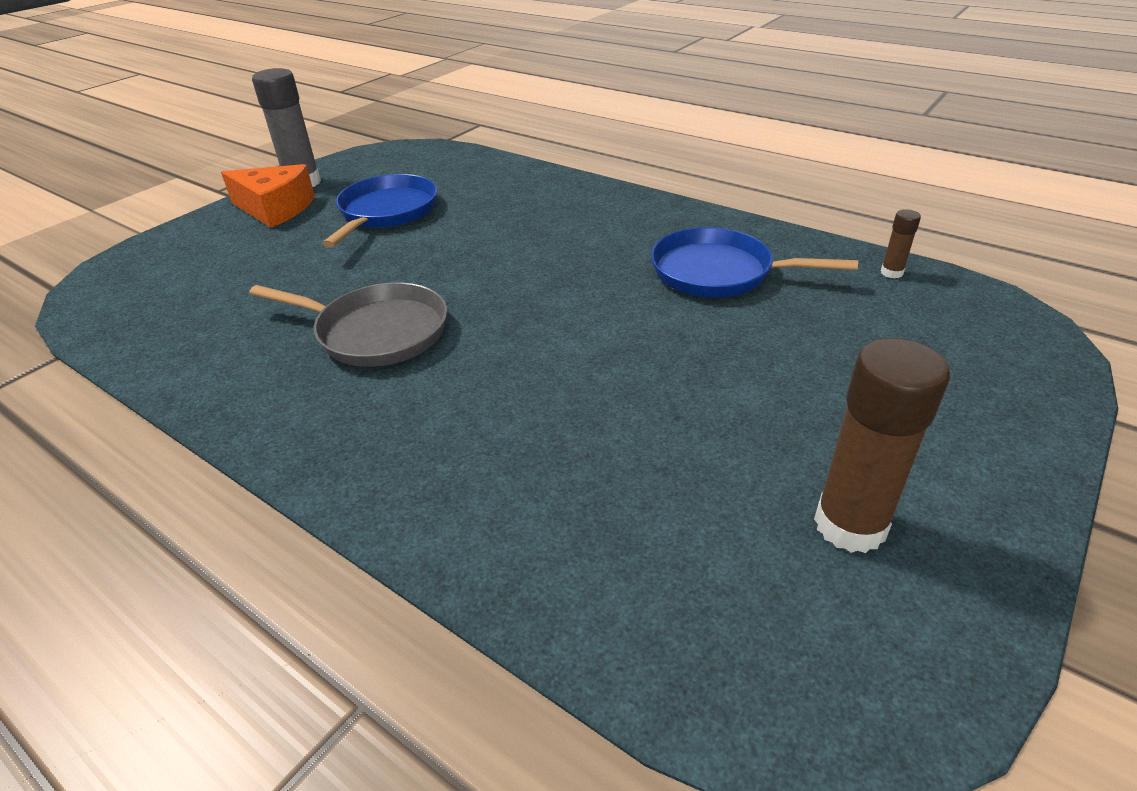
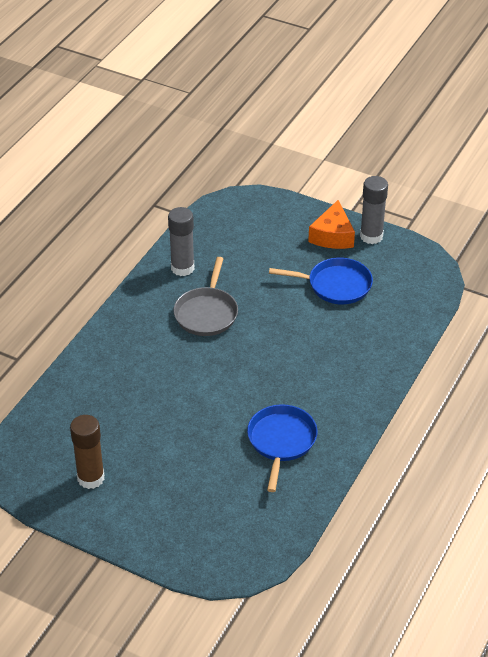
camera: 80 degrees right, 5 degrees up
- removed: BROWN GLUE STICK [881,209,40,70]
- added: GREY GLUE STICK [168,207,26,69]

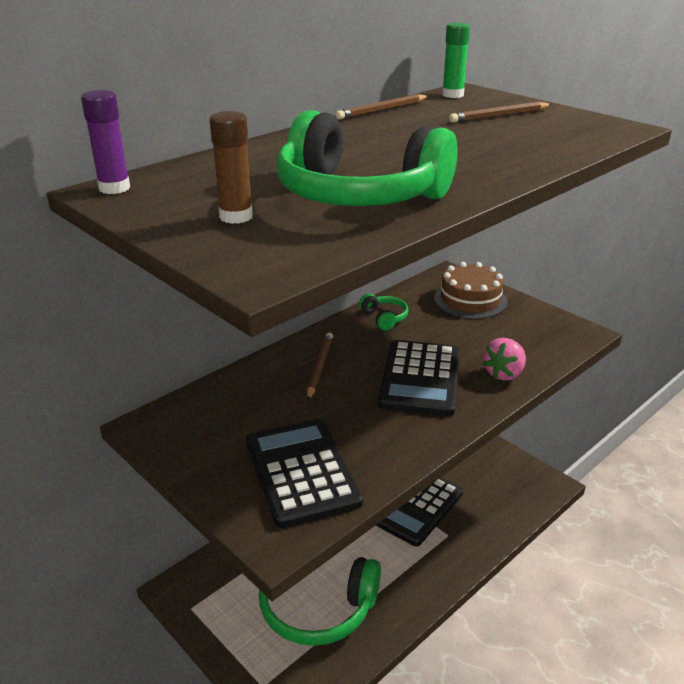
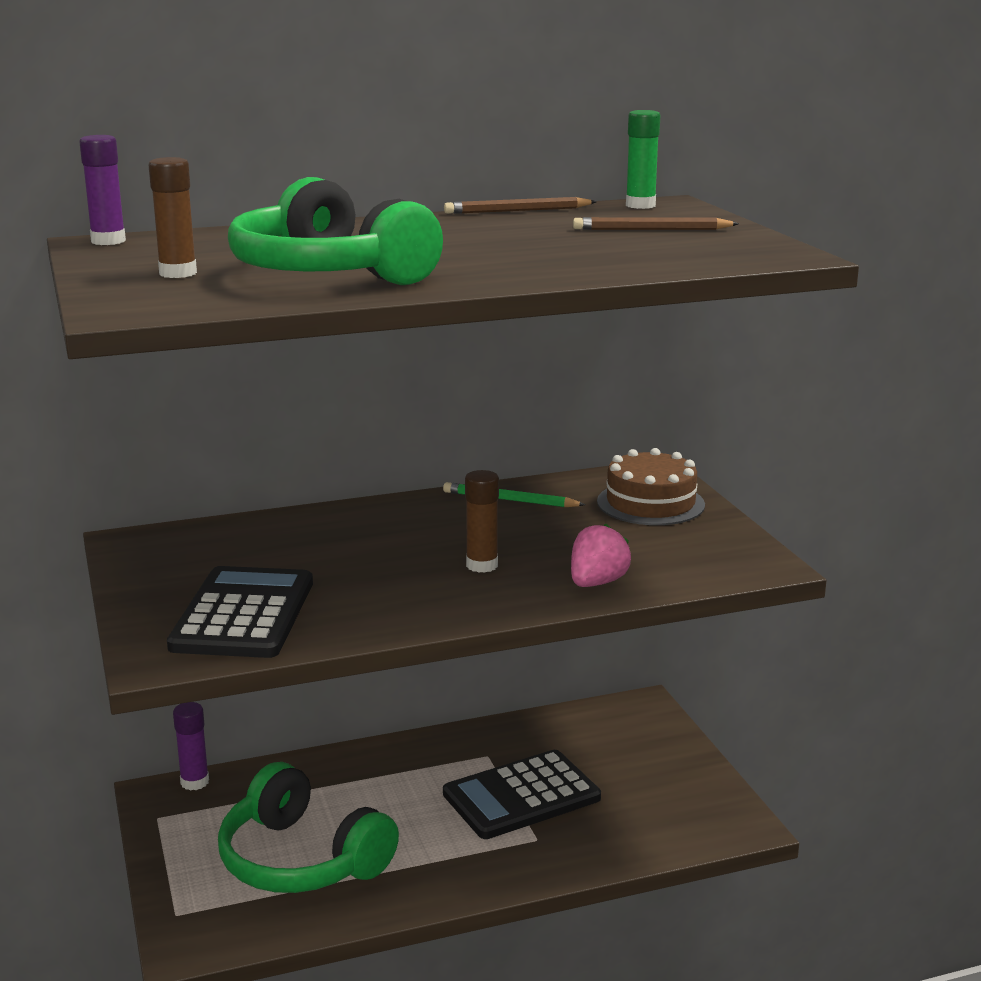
camera: 25 degrees right, 10 degrees down
- removed: BROWN PENCIL [307,333,26,67]
- replaced: GREEN HEADPHONES [359,294,49,37] to GREEN PENCIL [443,482,143,25]
- replaced: BLACK CALCULATOR [378,340,82,76] to BROWN GLUE STICK [465,470,34,103]
- turned: PINK STRAWBERRY [483,338,43,43] = [571,523,60,64] 150 degrees clockwise
- added: PURPLE GLUE STICK [173,702,36,89]

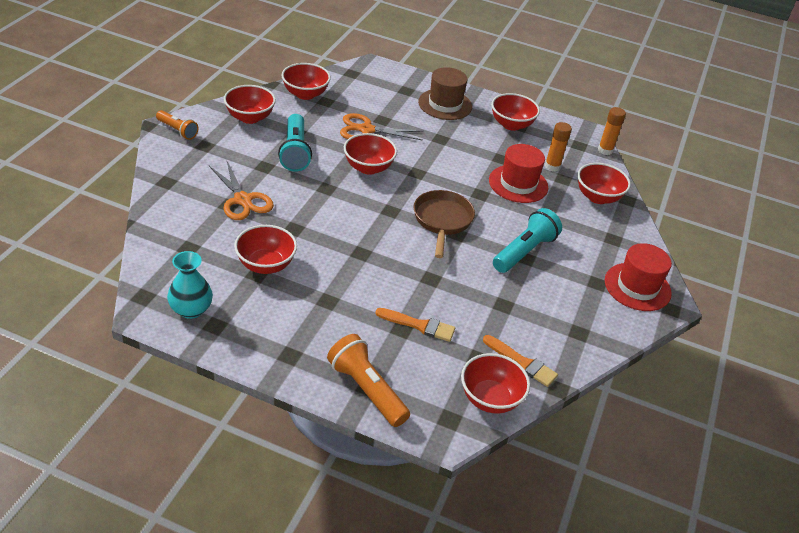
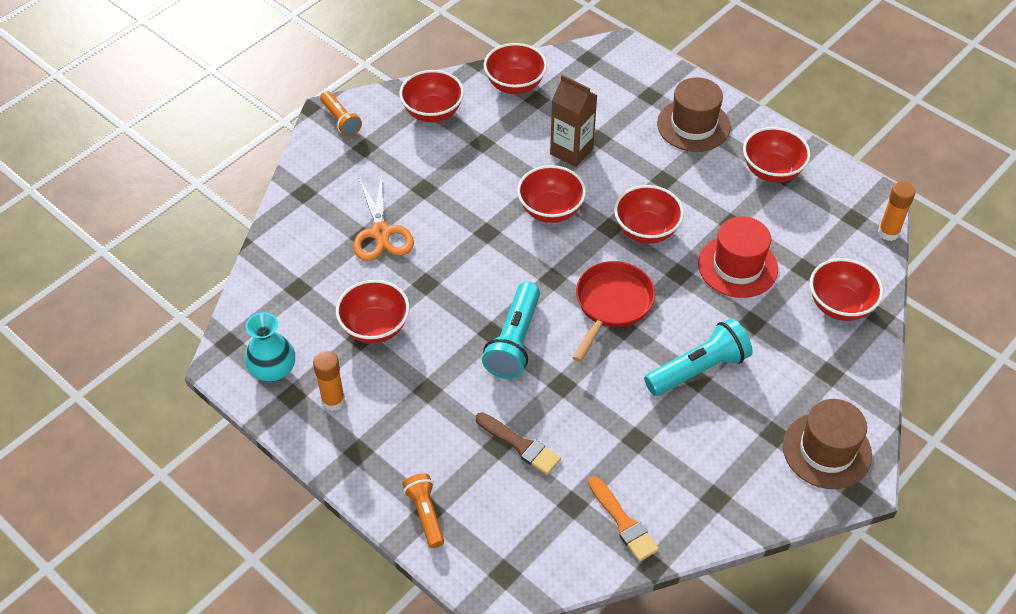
camera: 25 degrees right, 10 degrees up
- moved: TURQUOISE FLASHLIGHT [278,114,34,58] to [482,282,58,97]
- resized: ORANGE FLASHLIGHT [327,334,83,93] = [402,473,42,75] x0.63
- replaced: ORANGE SCISSORS [340,113,83,28] to BROWN CARTON [550,75,47,92]
- recoloured: ORANGE BRUSH [375,308,80,34] to BROWN BRUSH [476,412,85,63]
- recoloured: BROWN PAN [414,190,61,68] to RED PAN [572,261,83,101]
- moved: RED BOWL [461,353,69,61] to [614,185,70,59]
- moved: ORANGE GLUE STICK [545,122,27,50] to [313,351,32,60]
- recoloured: RED HAT [605,243,67,68] to BROWN HAT [783,399,89,90]

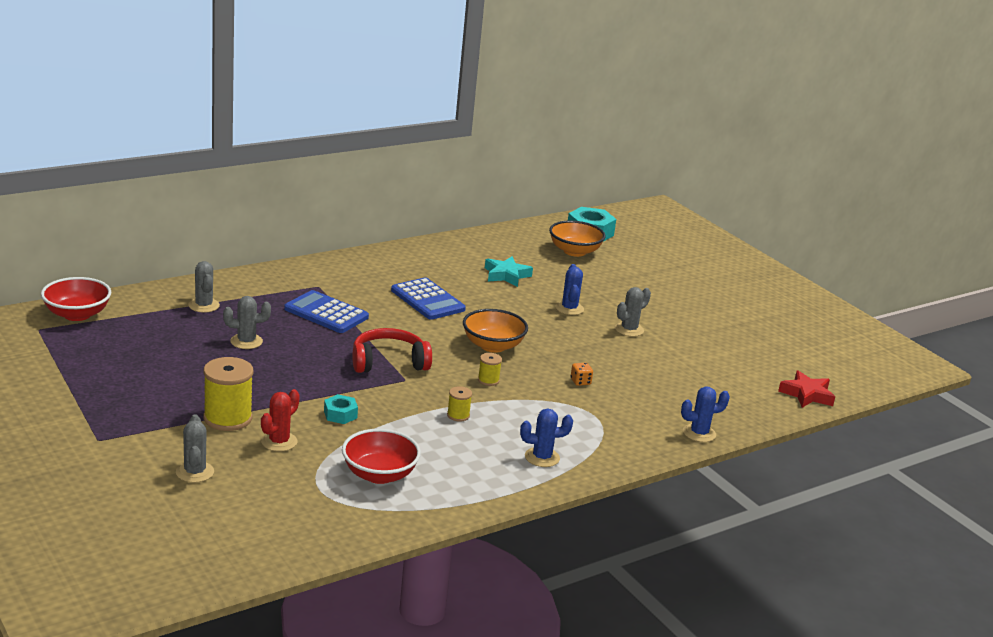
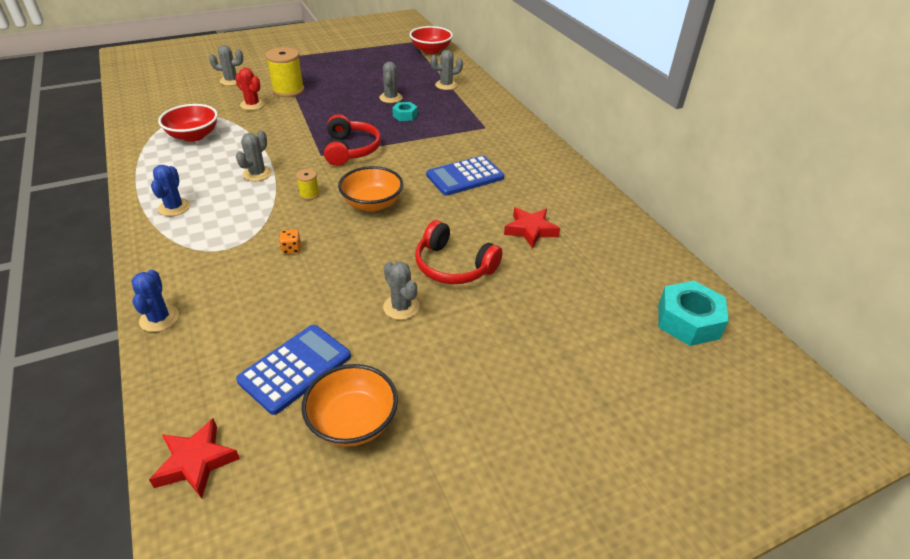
camera: 100 degrees right, 15 degrees up
- moved: BLUE CALCULATOR [284,290,85,43] to [236,325,115,90]
- moved: TURQUOISE NUT [324,394,34,30] to [392,102,25,19]
- replaced: YELLOW SPOOL [447,386,25,35] to GREY CACTUS [236,130,36,51]
- recoloured: TURQUOISE STAR [485,256,48,31] to RED STAR [504,207,56,42]
- moved: ORANGE BOWL [549,221,57,36] to [301,364,97,83]
- replaced: BLUE CACTUS [555,264,29,51] to RED HEADPHONES [415,220,88,64]

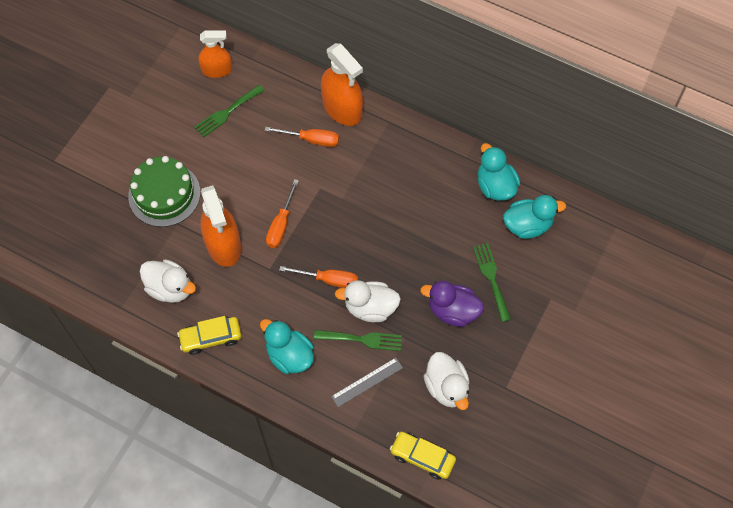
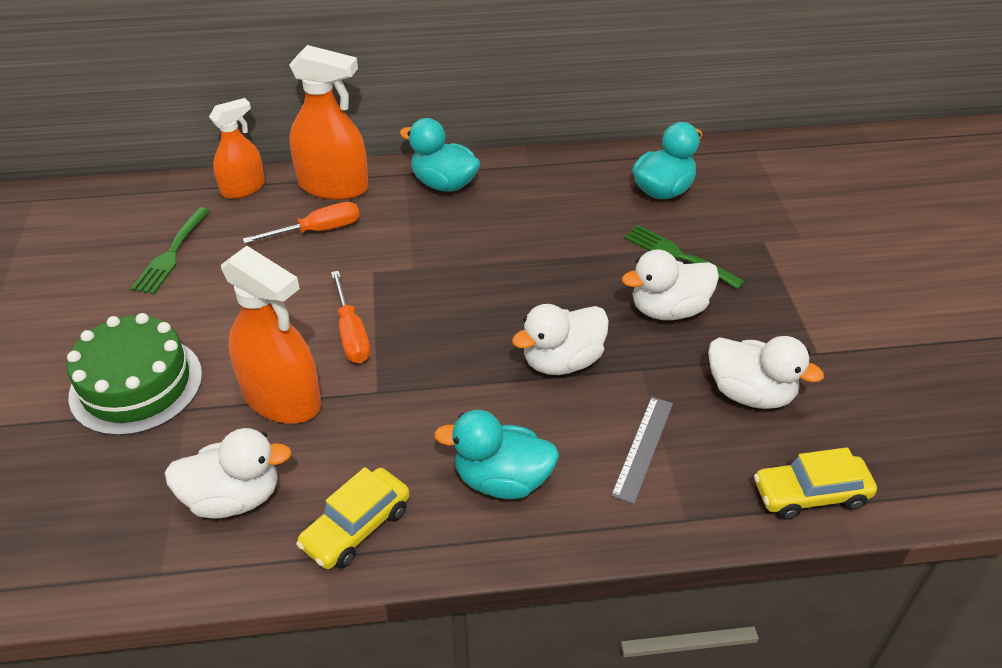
camera: 35 degrees left, 20 degrees down
- moved: ORANGE SPRAY BOTTLE [198,30,34,48] to [209,98,56,101]
- removed: ORANGE SCREWDRIVER [279,266,79,22]
- removed: GREEN FORK [314,330,88,21]
- recoloured: PURPLE DUCK [420,281,64,46] to WHITE DUCK [622,249,97,71]
- moved: TURQUOISE DUCK [478,143,42,58] to [400,118,80,74]

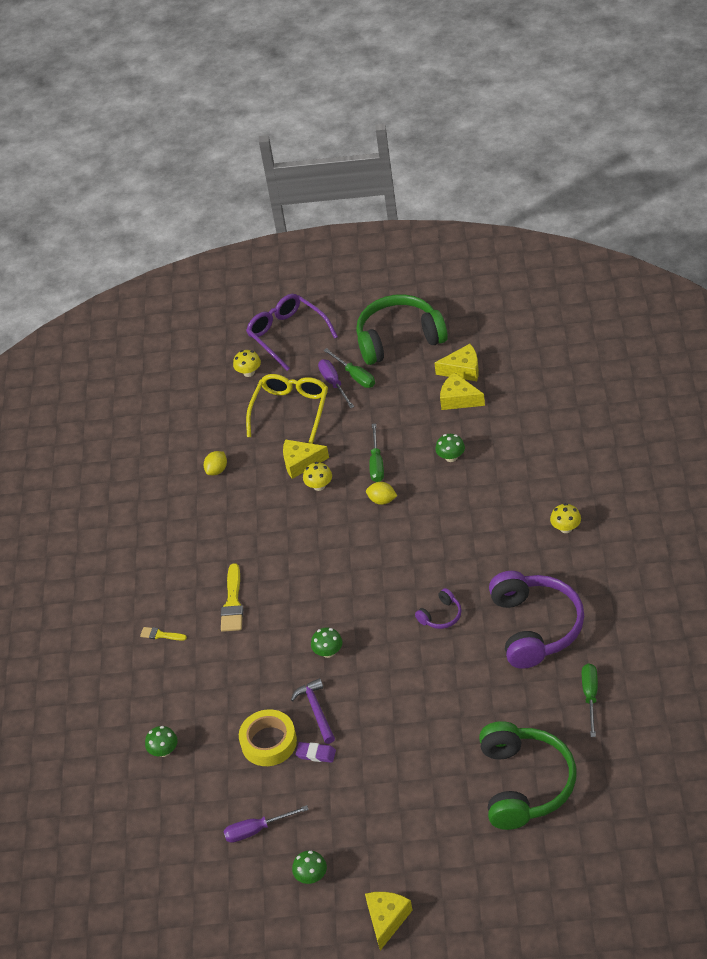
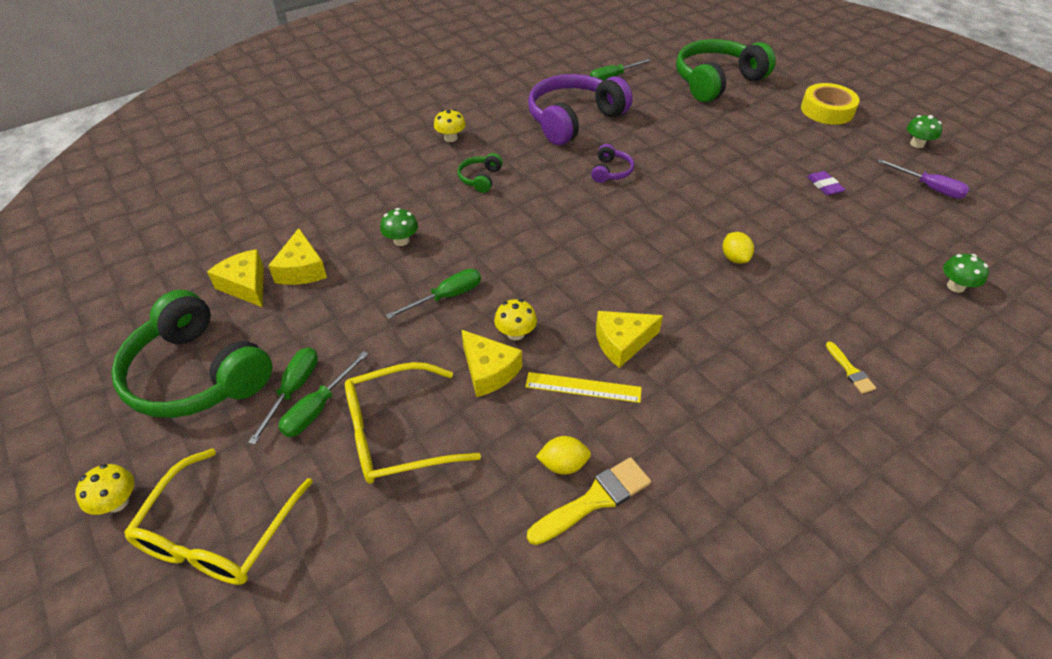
camera: 130 degrees left, 0 degrees up
- moved: YELLOW BRUSH [221,563,22,69] to [527,457,124,88]
- moved: YELLOW MUSHROOM [233,350,28,27] to [75,464,59,51]
- moved: YELLOW TAPE [239,709,58,57] to [801,83,59,42]
- recoloured: PURPLE GLASSES [246,294,92,77] to YELLOW GLASSES [124,449,189,136]
- removed: PURPLE HAMMER [291,678,44,66]
- removed: GREEN MUSHROOM [311,628,32,30]
- recoloured: PURPLE SCREWDRIVER [318,359,36,49] to GREEN SCREWDRIVER [278,351,91,86]
- moved: YELLOW CHEESE [365,892,48,59] to [596,311,67,57]
- moved: YELLOW LEMON [366,482,31,23] to [723,232,31,32]
- turned: PURPLE HEADPHONES [415,588,47,41] = [591,144,43,39] 90 degrees clockwise
- added: GREEN HEADPHONES [457,153,46,40]
- added: YELLOW RULER [525,372,117,31]

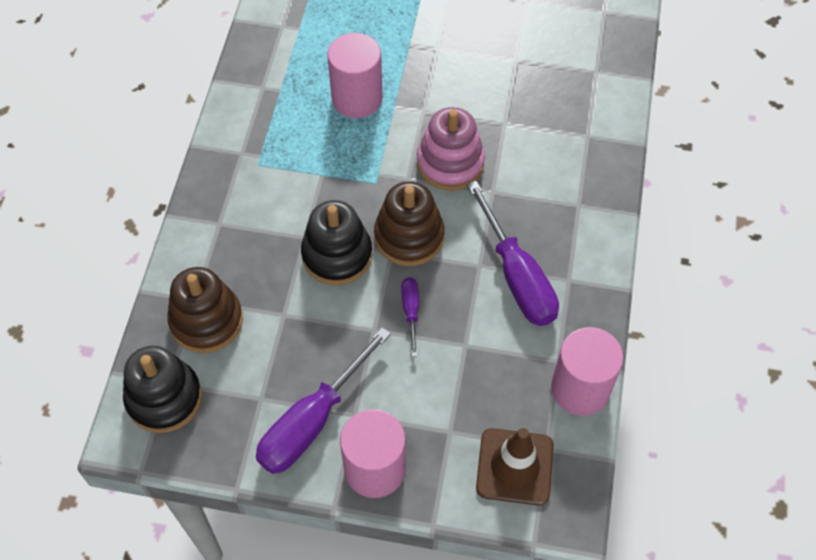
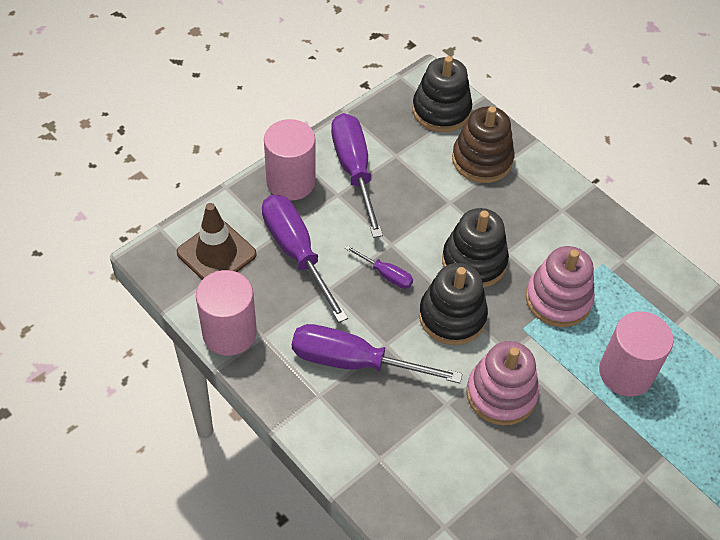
camera: 125 degrees right, 5 degrees down
- recoloured: BROWN STACKING TOY [374,181,70,85] to BLACK STACKING TOY [419,263,69,82]
- added: PURPLE SCREWDRIVER [262,195,86,128]
- added: PINK STACKING TOY [525,246,70,81]

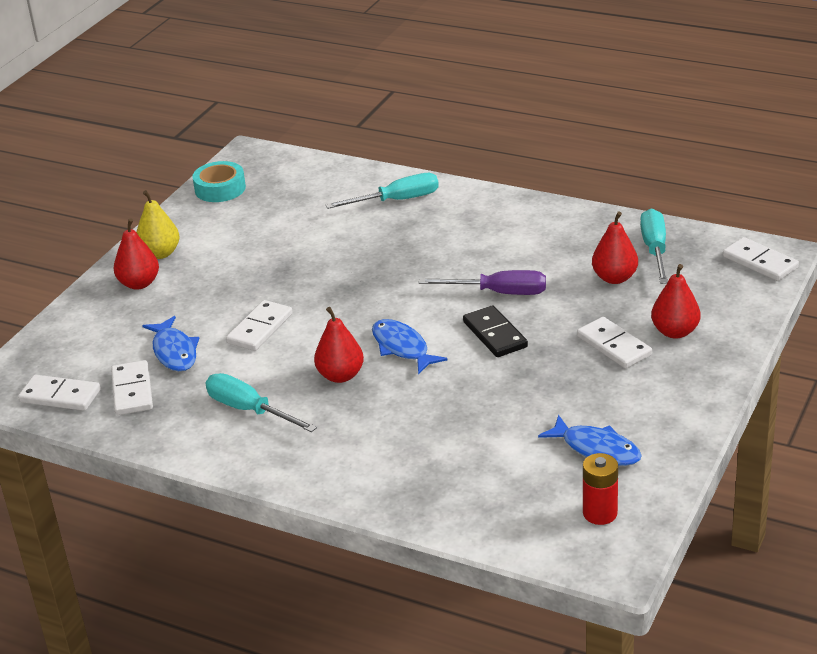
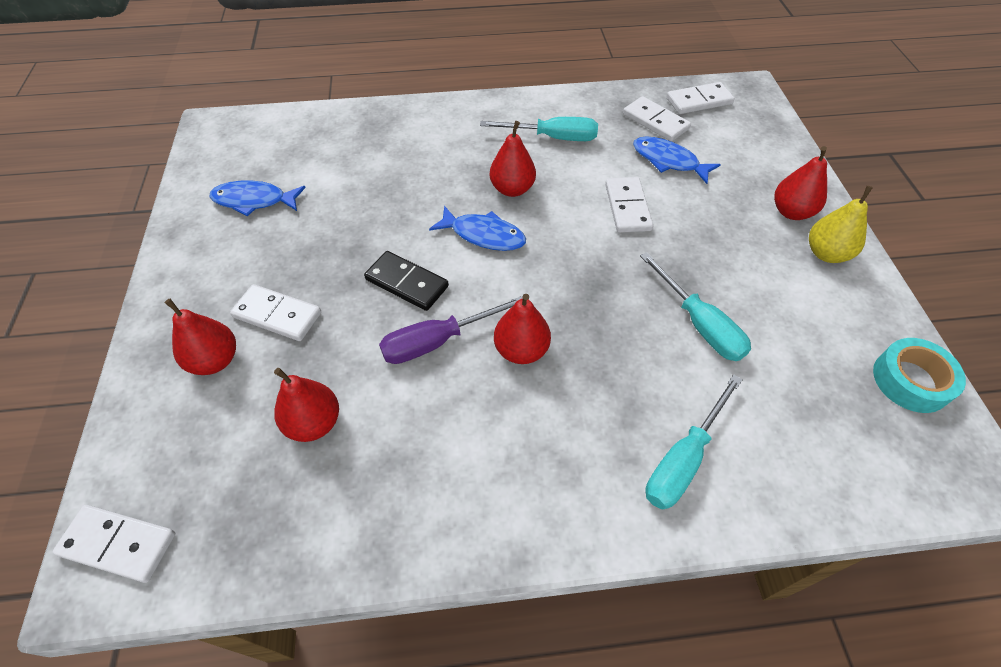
camera: 145 degrees right, 20 degrees up
- removed: RED BATTERY [583,453,35,72]
- moved: TURQUOISE SCREWDRIVER [640,209,28,75] to [640,252,111,109]
- added: RED PEAR [494,294,57,70]

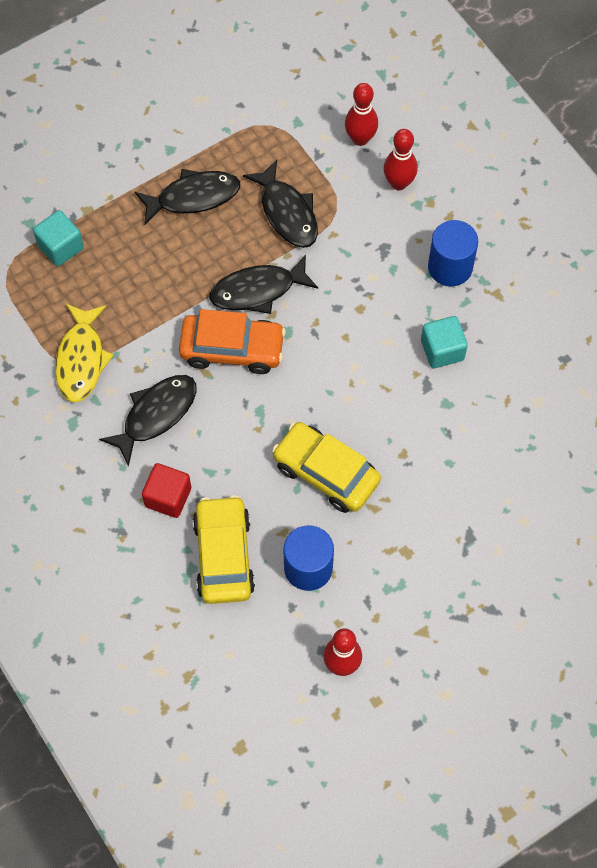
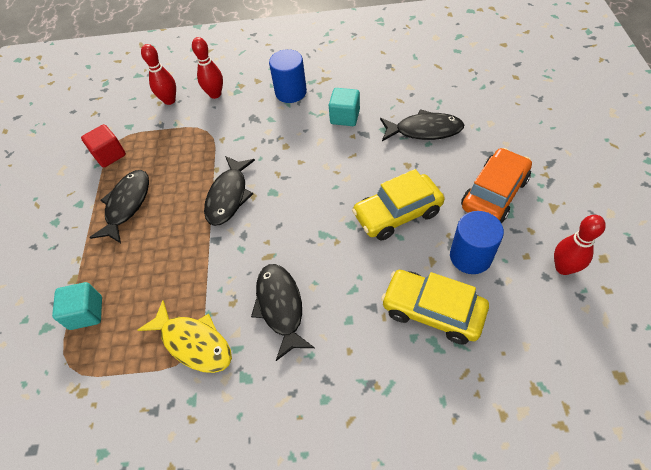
camera: 55 degrees left, 10 degrees down
- moved: RED CUBE [142,463,49,55] to [81,124,45,44]
- moved: ORANGE CAR [179,309,107,65] to [461,148,71,75]
- moved: BLACK FISH [243,160,75,88] to [380,109,85,32]

